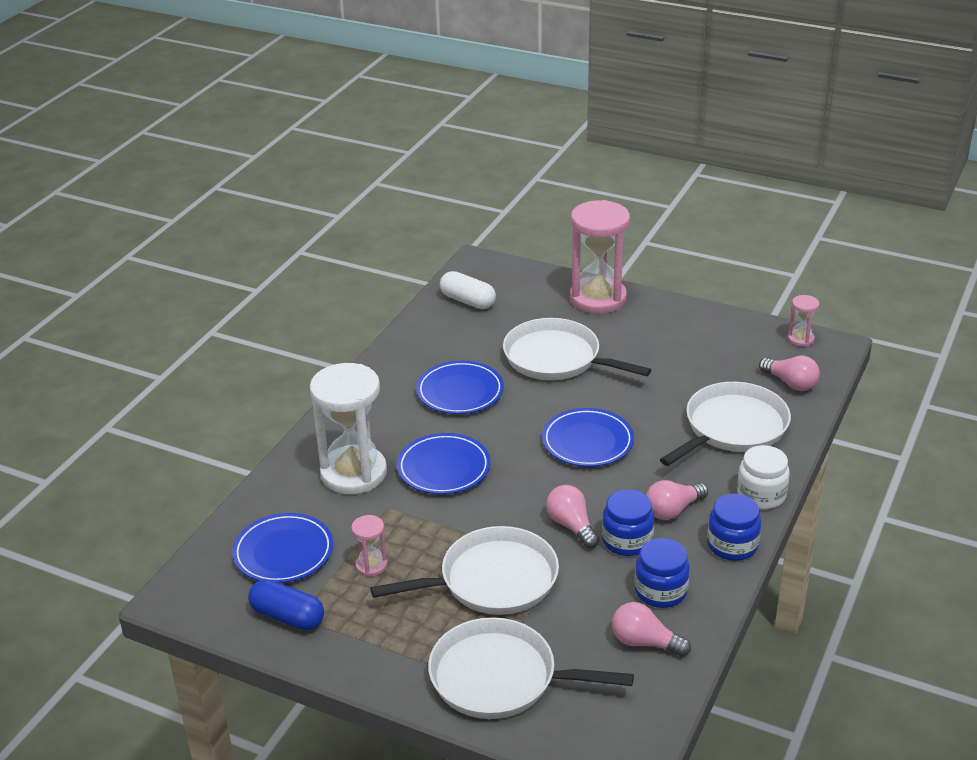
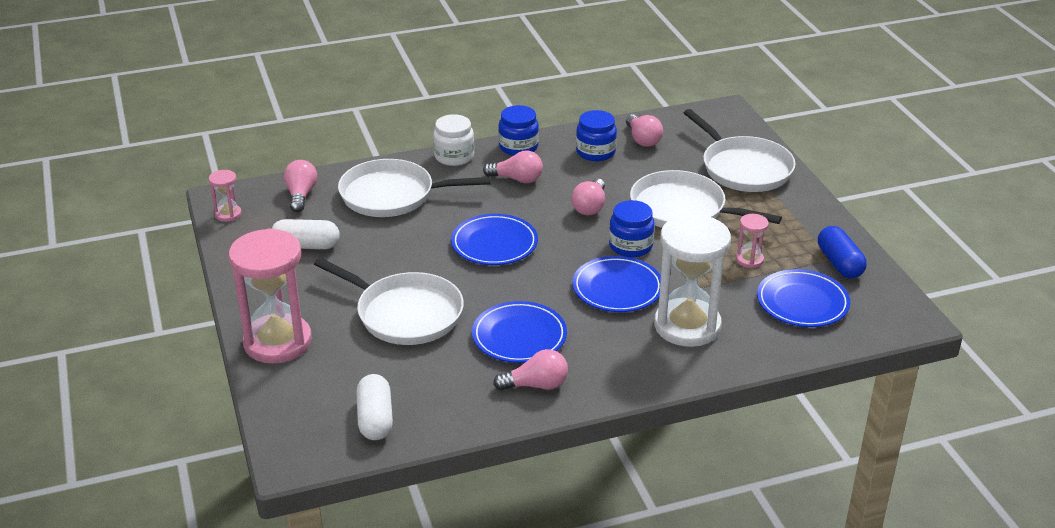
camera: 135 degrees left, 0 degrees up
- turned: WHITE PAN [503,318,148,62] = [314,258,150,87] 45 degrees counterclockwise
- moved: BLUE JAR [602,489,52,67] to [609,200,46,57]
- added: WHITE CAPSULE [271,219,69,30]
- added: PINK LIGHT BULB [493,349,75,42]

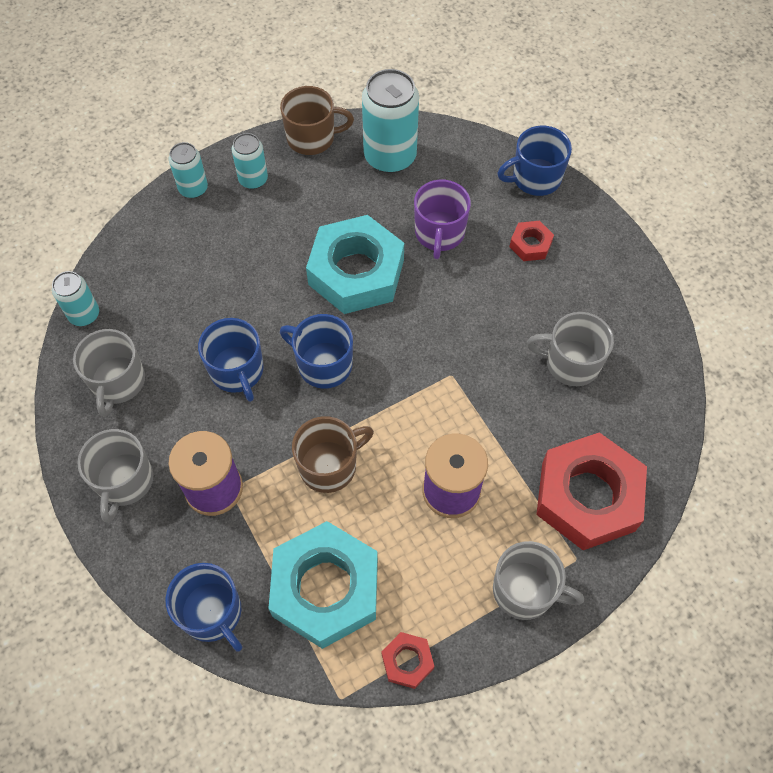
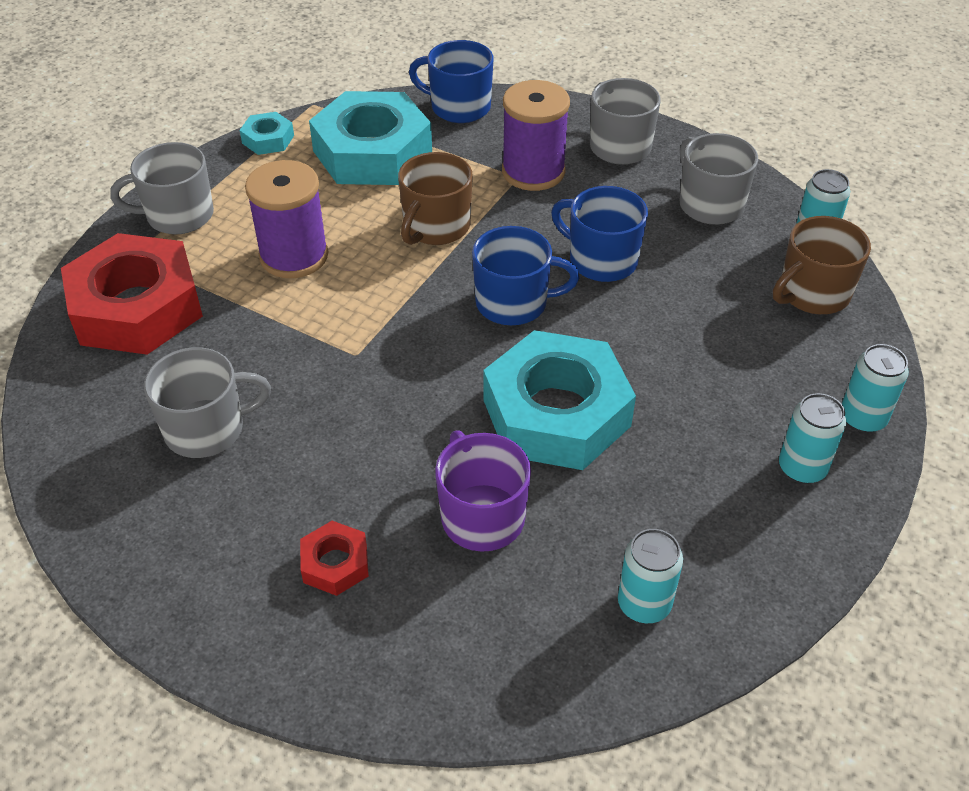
camera: 150 degrees right, 15 degrees down
- moved: BROWN MUG [280,86,74,69] to [773,216,98,98]
- resized: TURQUOISE CAN [362,69,57,104] = [618,529,65,94] x0.56
- recoloured: RED NUT [382,632,52,57] to TURQUOISE NUT [240,112,54,43]
- removed: BLUE MUG [497,126,75,70]

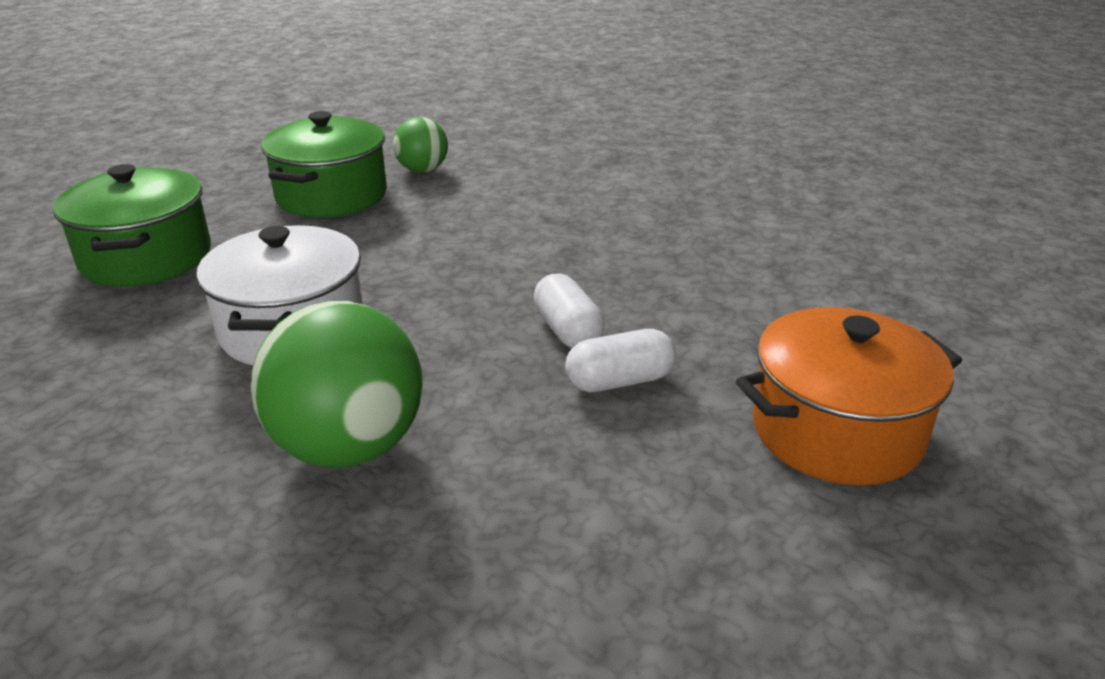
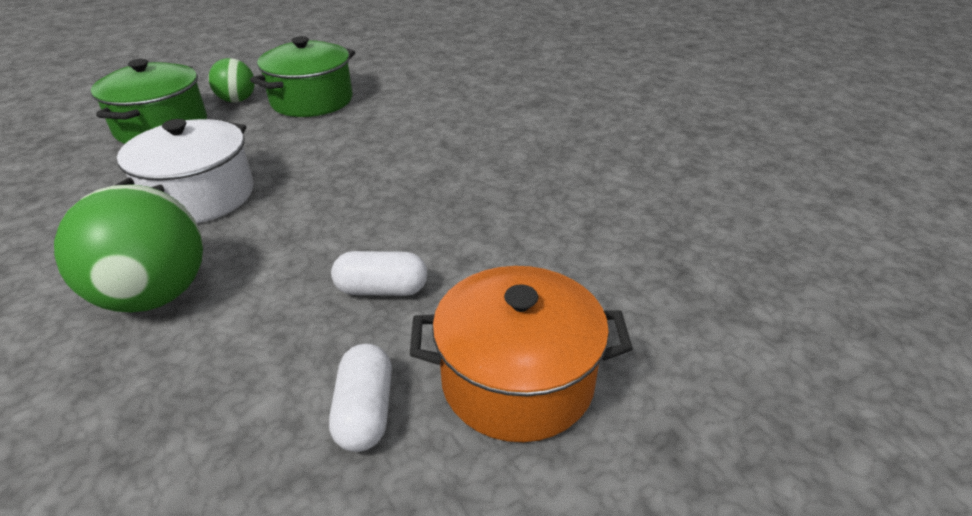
camera: 20 degrees right, 5 degrees up
- moved: GREEN BALL [393,117,55,56] to [208,58,47,45]
- moved: WHITE CAPSULE [534,274,71,74] to [329,344,63,108]

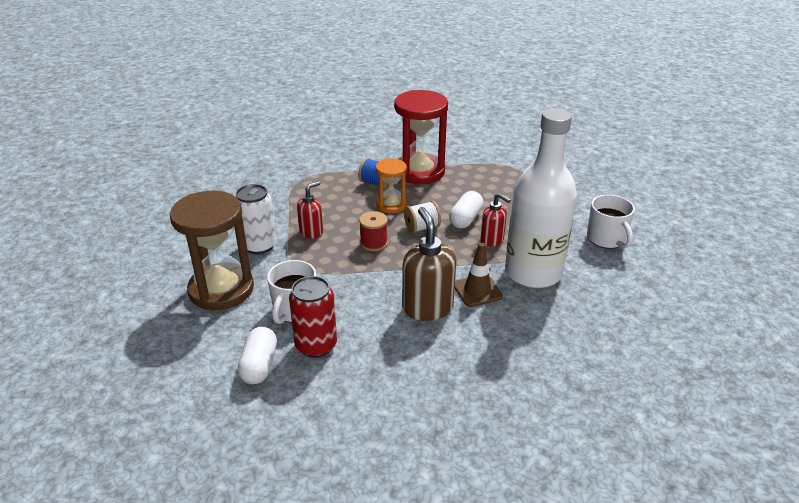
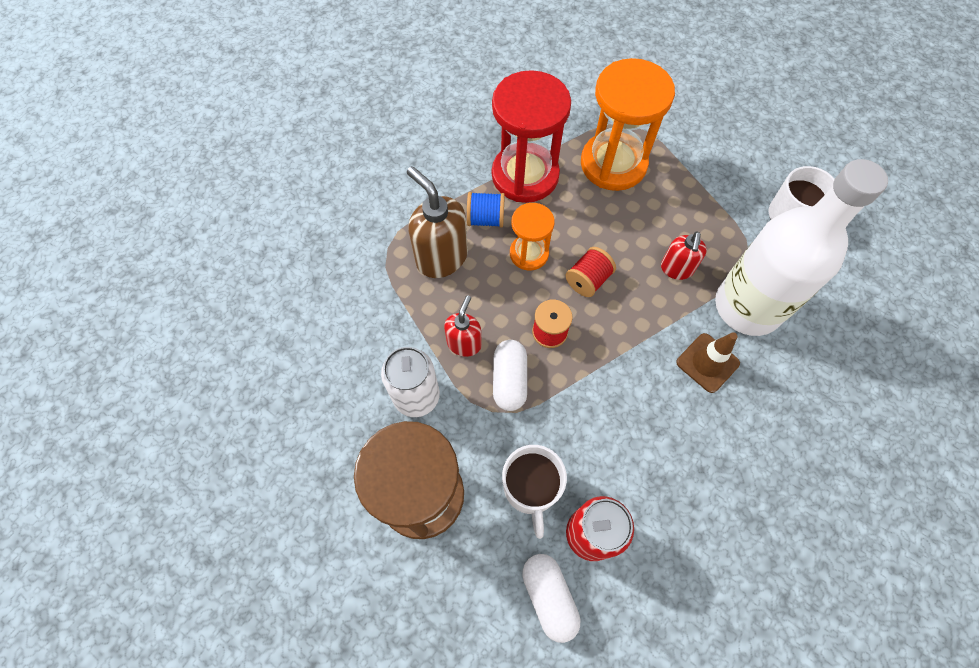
camera: 25 degrees left, 30 degrees up
- moved: BROWN SOAP DISPENSER [402,207,54,114] to [407,166,61,112]
- recoloured: WHITE SPOOL [404,201,37,32] to RED SPOOL [565,247,51,50]
- moved: WHITE CAPSULE [449,191,35,38] to [493,340,34,71]
- turned: RED SOAP DISPENSER [481,193,30,53] = [661,231,46,49] 90 degrees clockwise
- added: ORANGE HOURGLASS [581,58,94,133]

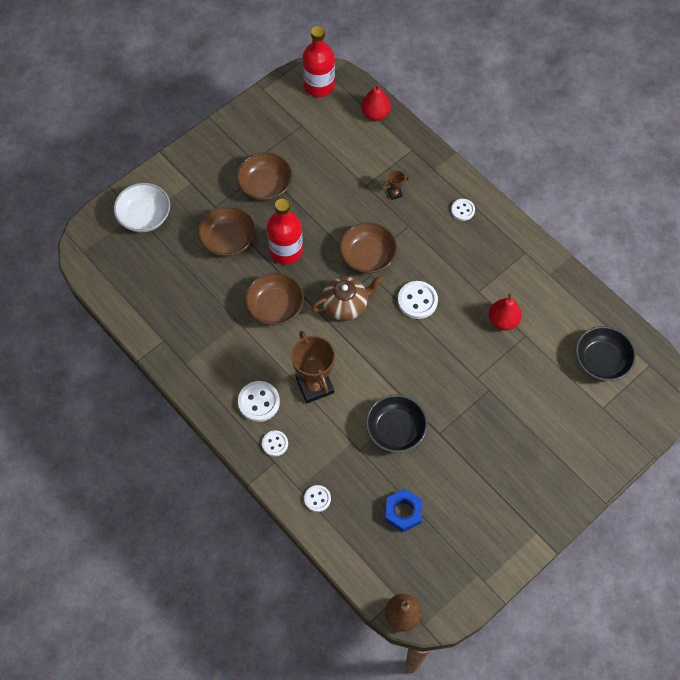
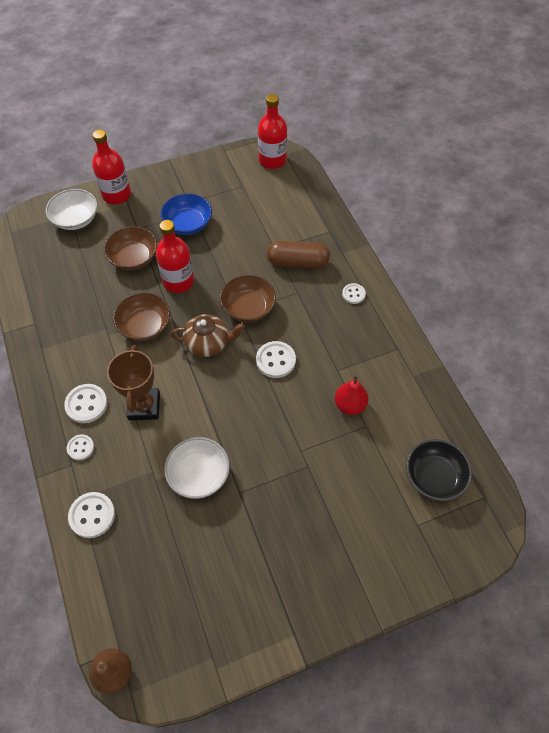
camera: 20 degrees right, 5 degrees down
- recoloured: BROWN BOWL [237,152,55,49] to BLUE BOWL [160,193,52,42]
- resized: WHITE BUTTON [304,485,27,27] = [68,492,47,46] x1.62
- removed: RED PEAR [361,84,30,37]
- recoloured: BLACK BOWL [366,394,62,59] to WHITE BOWL [164,437,66,62]
- replaced: BROWN TROPHY [383,170,26,30] to BROWN CAPSULE [267,241,63,27]
- removed: BLUE NUT [385,489,38,44]
- added: RED BOTTLE [92,130,39,74]

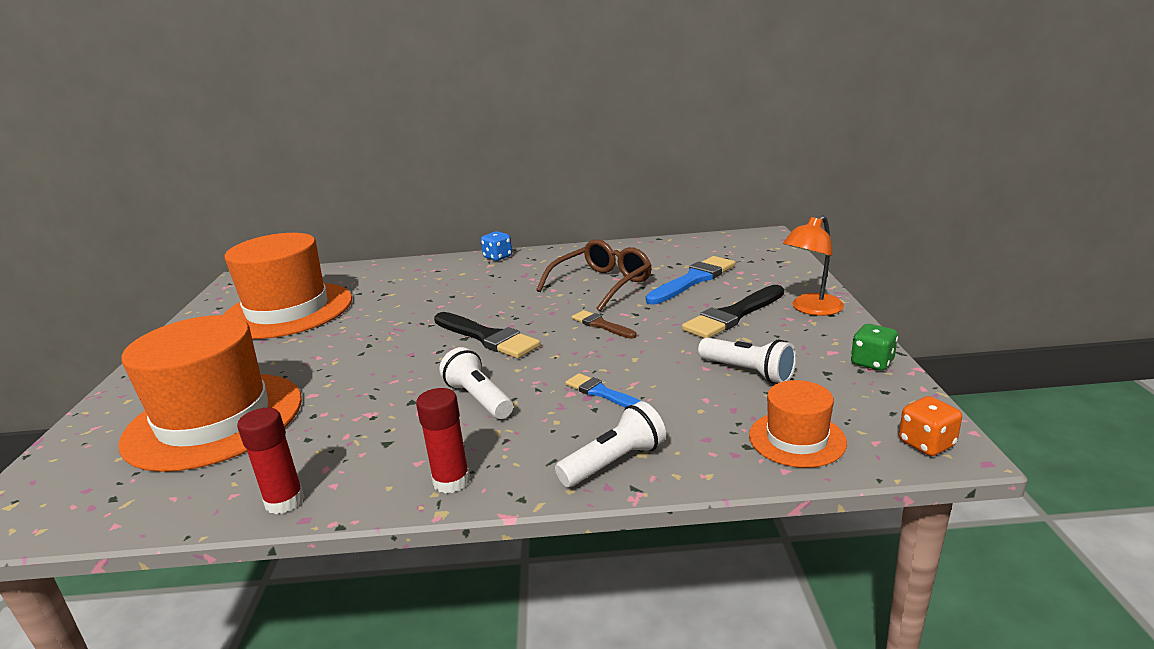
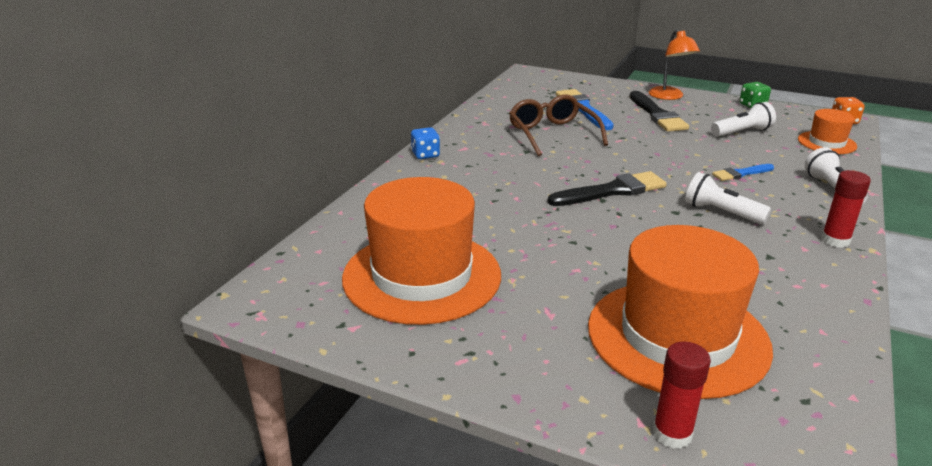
camera: 65 degrees left, 5 degrees up
- moved: RED GLUE STICK [237,408,67,106] to [653,342,58,107]
- turned: WHITE FLASHLIGHT [439,347,74,72] = [685,172,86,52] 45 degrees clockwise
- removed: BROWN BRUSH [572,310,65,29]

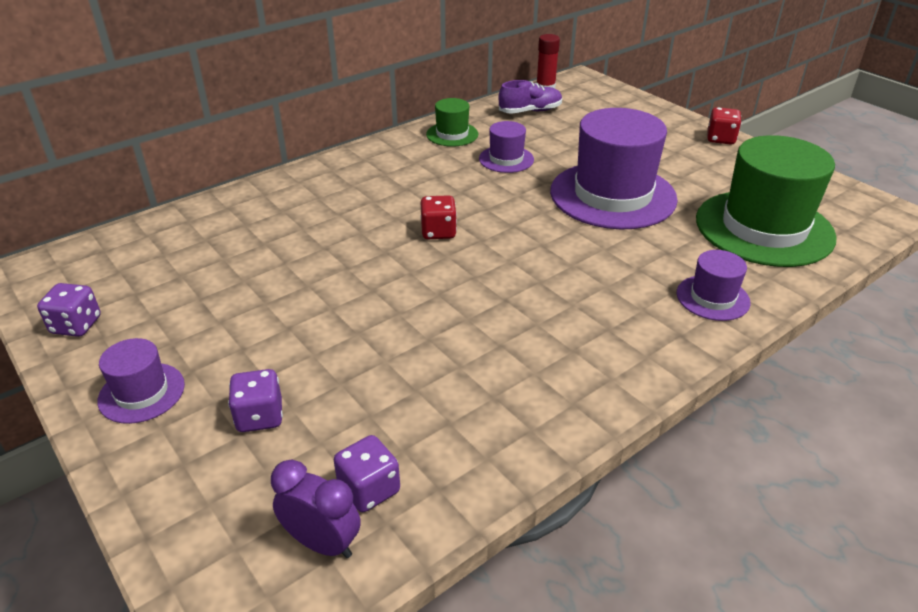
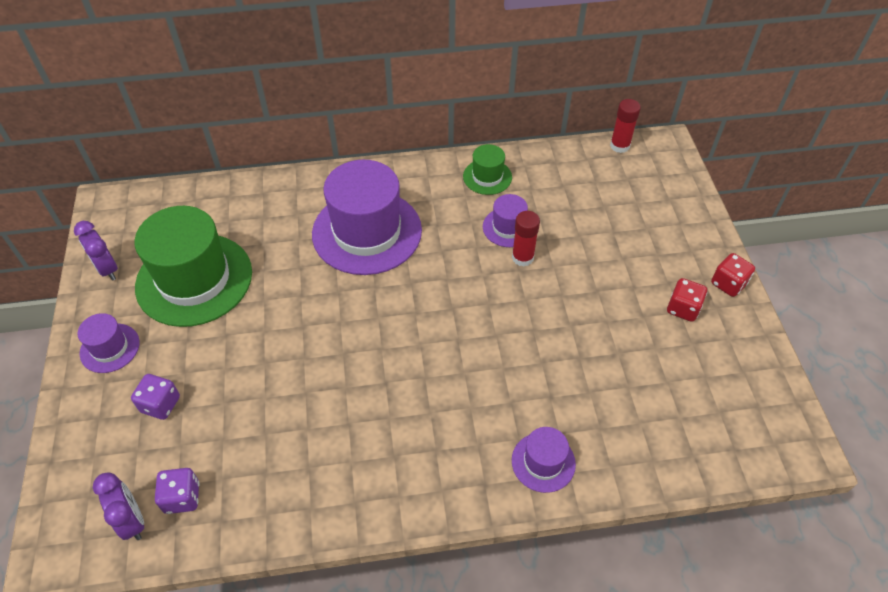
camera: 30 degrees right, 15 degrees up
- replaced: PURPLE DICE [37,283,64,54] to PURPLE CLOCK [74,221,44,60]
- moved: RED DICE [420,195,37,44] to [667,278,40,44]
- removed: PURPLE SHOE [499,80,63,34]
- moved: PURPLE HAT [550,108,128,121] to [312,160,110,115]
- moved: GREEN HAT [696,135,141,132] to [135,206,117,121]
- added: RED GLUE STICK [512,211,28,55]

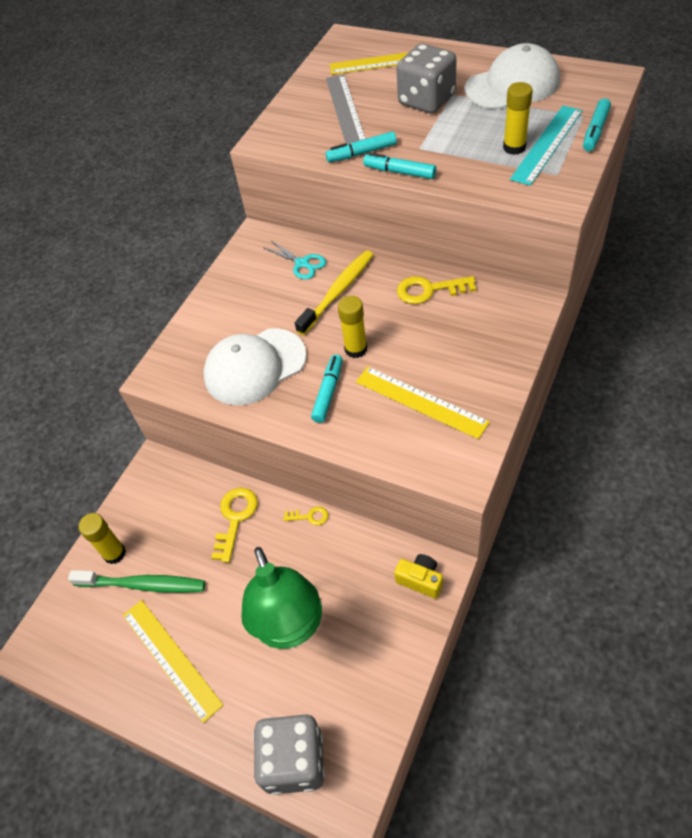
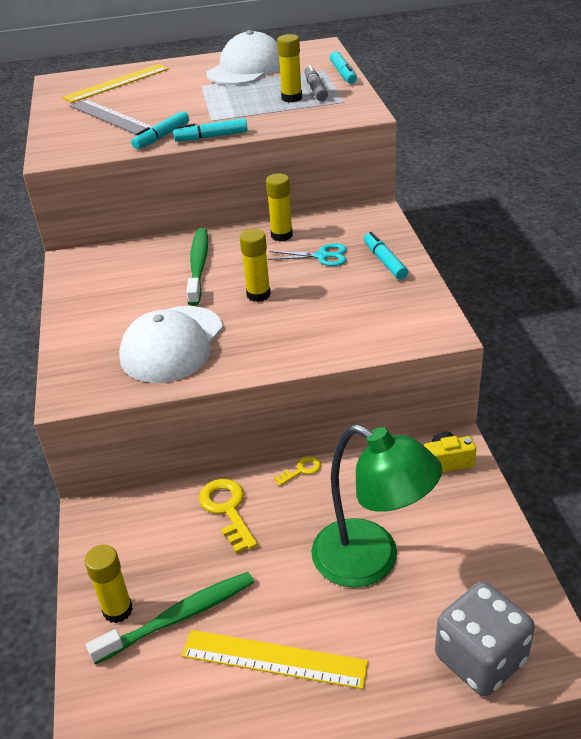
camera: 40 degrees left, 15 degrees down
- moved: TURQUOISE SCISSORS [263,241,63,39] to [268,243,79,23]
- recoloured: YELLOW TOOTHBRUSH [295,250,79,85] to GREEN TOOTHBRUSH [186,228,22,78]
- moved: TURQUOISE MARKER [311,354,32,69] to [364,232,44,48]
- removed: YELLOW RULER [356,367,134,72]
- removed: GREY DICE [396,44,61,69]
- replaced: YELLOW KEY [397,276,79,28] to YELLOW GLUE STICK [266,173,27,68]
- replaced: TURQUOISE RULER [510,106,72,80] to GREY MARKER [304,65,24,36]

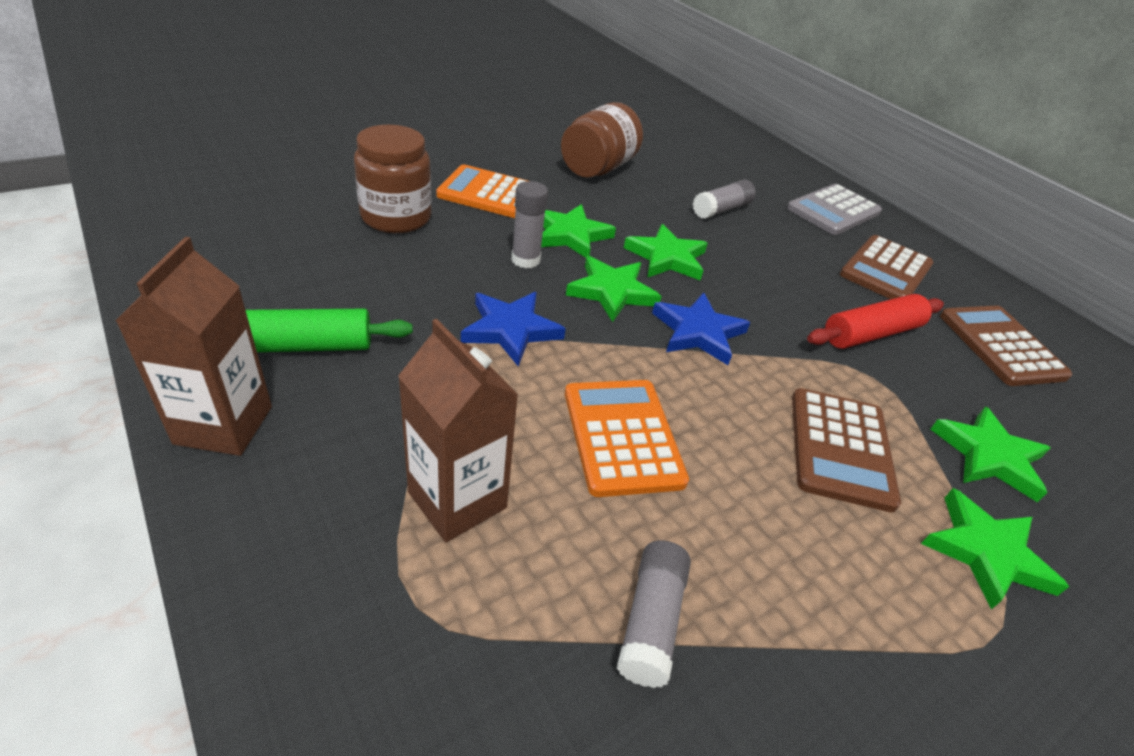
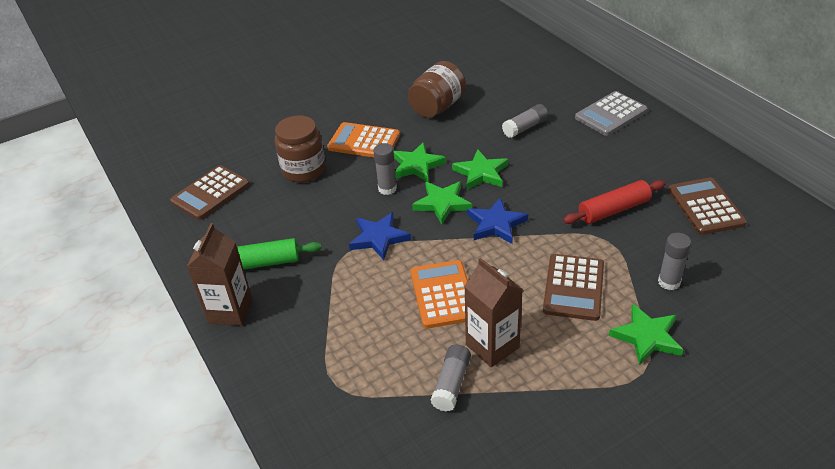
camera: 10 degrees right, 0 degrees up
- moved: BROWN CARTON [398,319,120,223] to [464,258,59,109]
- moved: BROWN CALCULATOR [840,235,94,64] to [170,165,80,55]
- replaced: GREEN STAR [930,406,121,97] to GREY GLUE STICK [658,233,33,57]

